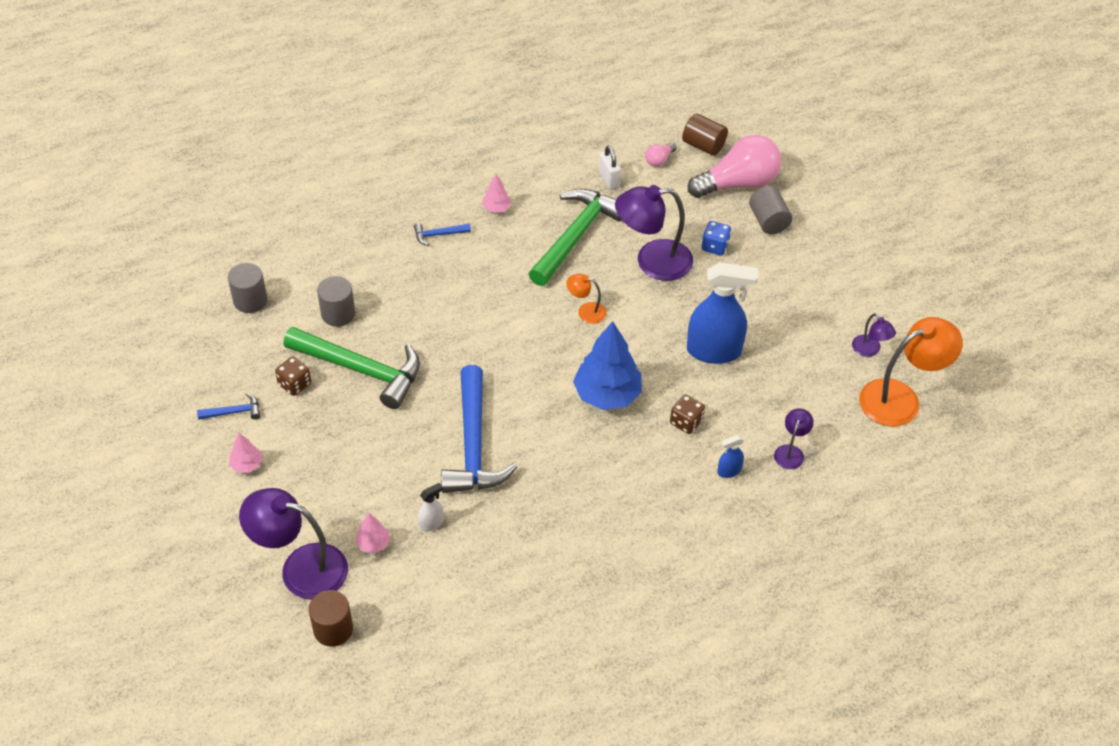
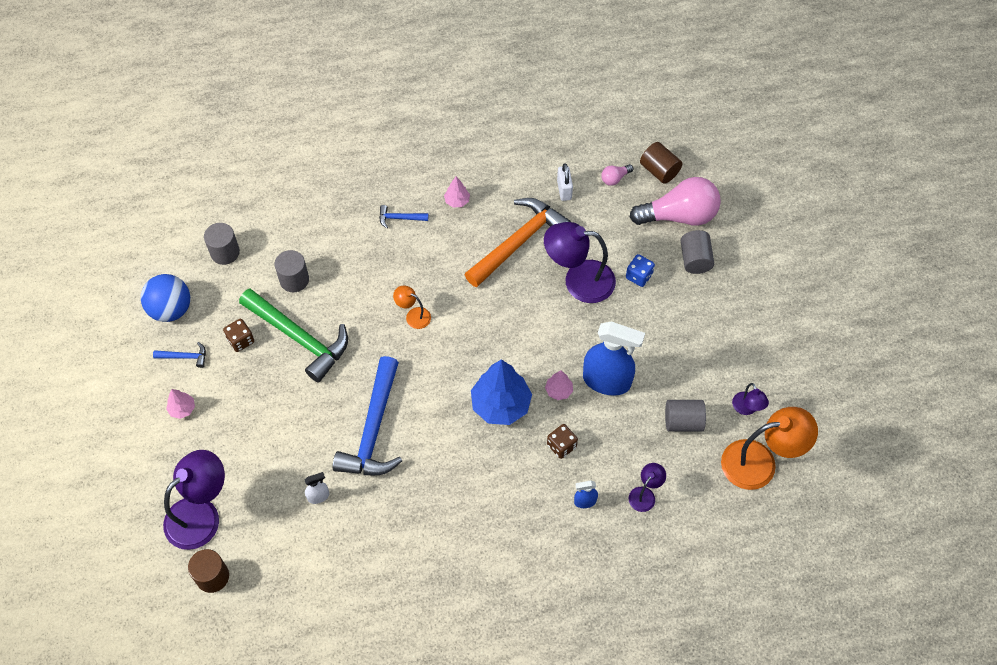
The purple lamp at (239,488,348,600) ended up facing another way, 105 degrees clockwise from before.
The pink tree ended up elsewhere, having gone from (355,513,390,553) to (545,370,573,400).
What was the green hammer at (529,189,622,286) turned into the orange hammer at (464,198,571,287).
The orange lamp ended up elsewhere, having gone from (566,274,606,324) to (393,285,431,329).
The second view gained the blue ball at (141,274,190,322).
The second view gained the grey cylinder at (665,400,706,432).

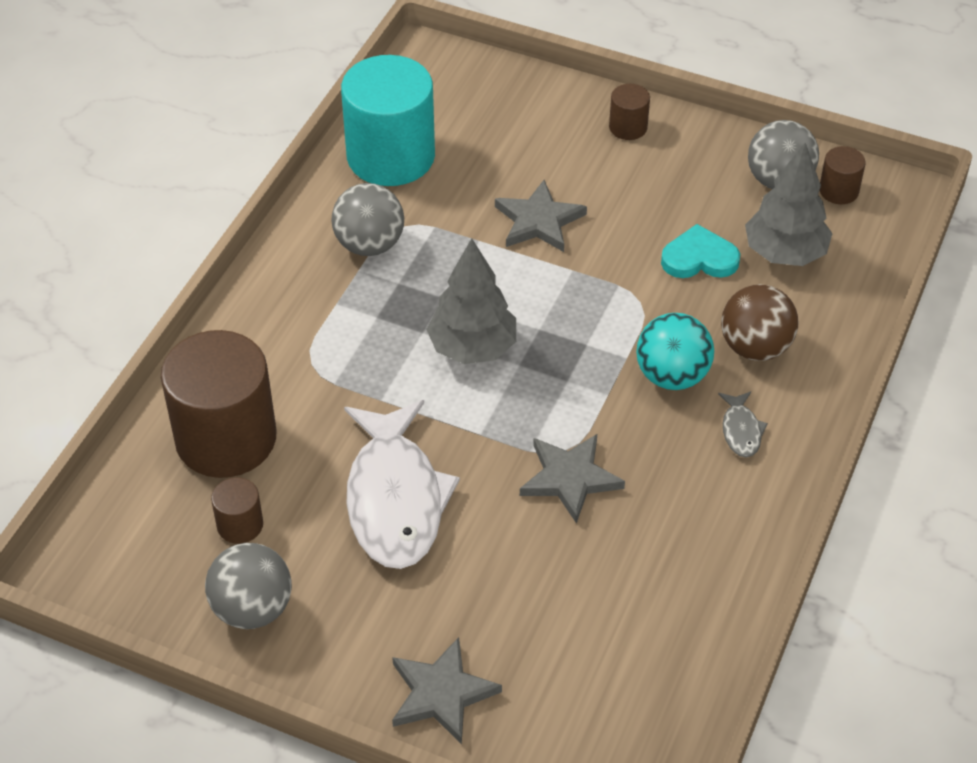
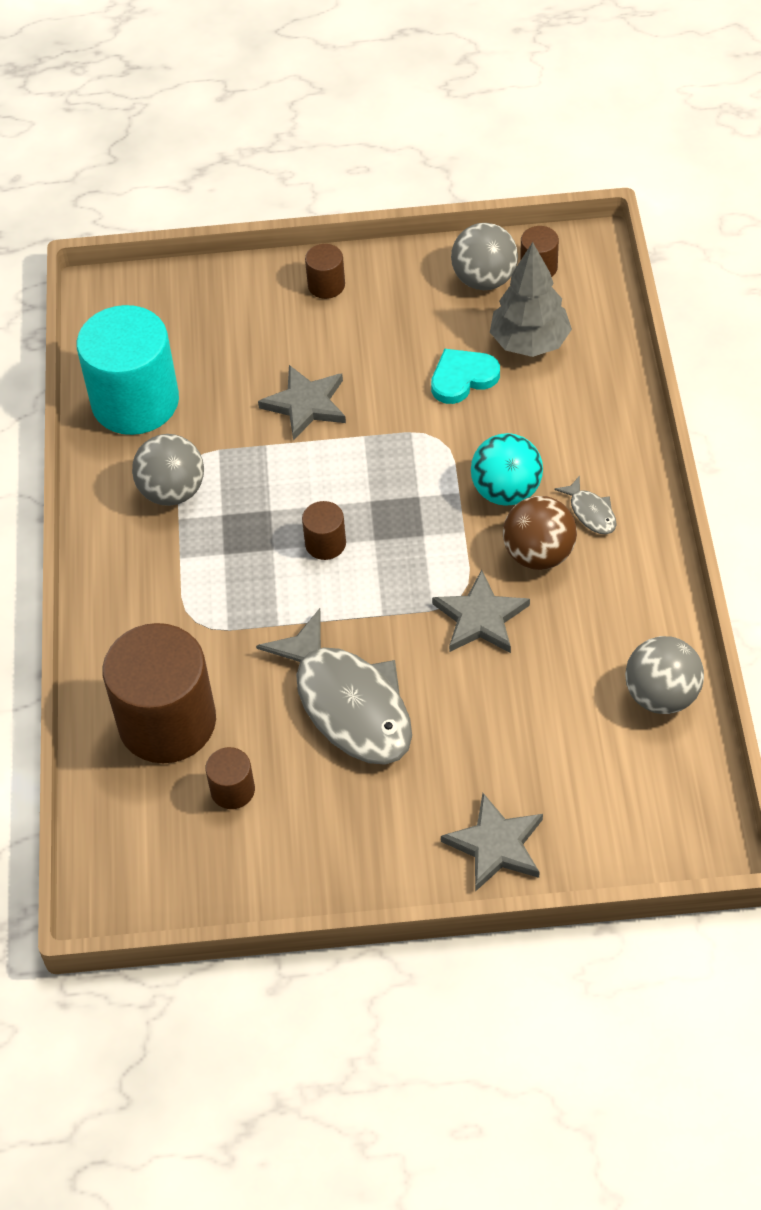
The grey ball ended up elsewhere, having gone from (205,543,292,629) to (625,636,704,714).
What was the white fish at (344,400,460,569) turned into the grey fish at (256,608,412,765).
Where the grey tree stood at (426,238,516,364), the brown cylinder came to stand at (302,501,346,560).
The brown ball ended up elsewhere, having gone from (721,284,798,361) to (503,496,577,570).

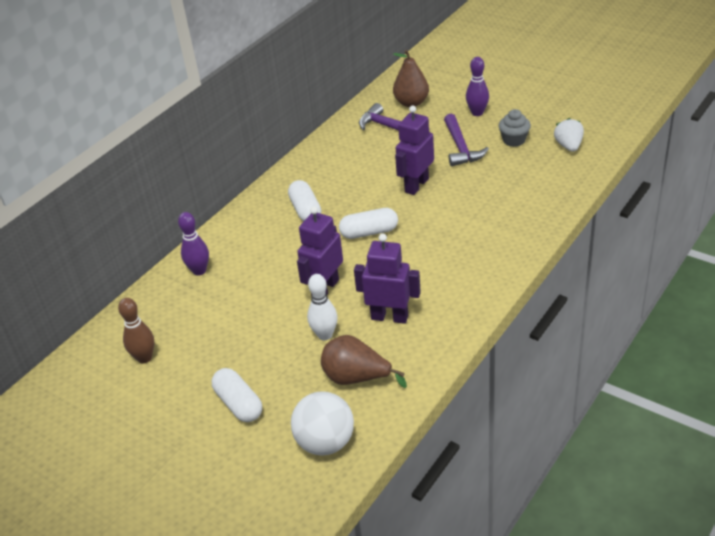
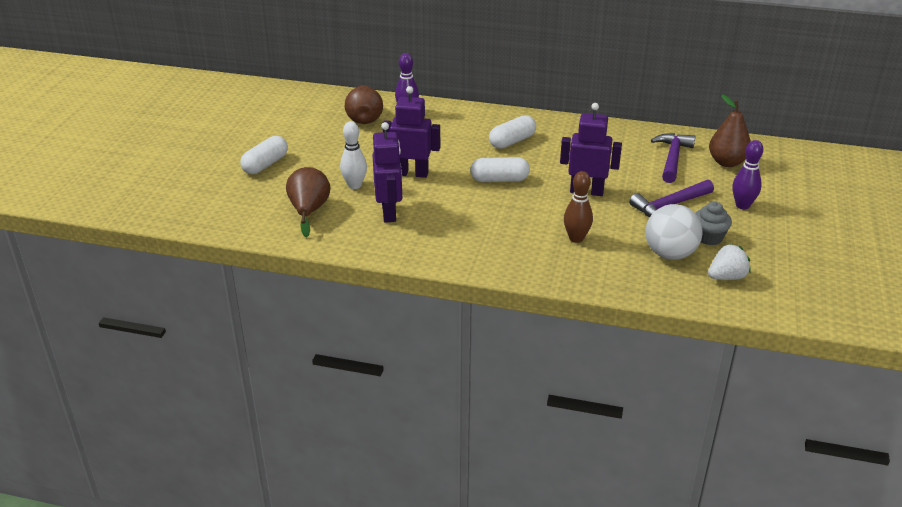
The brown bowling pin ended up elsewhere, having gone from (118,298,154,363) to (564,171,593,243).
The white ball ended up elsewhere, having gone from (291,391,354,456) to (646,204,702,260).
The white capsule at (339,208,398,239) ended up facing another way, 60 degrees counterclockwise from before.
The second view gained the brown pear at (345,85,383,124).

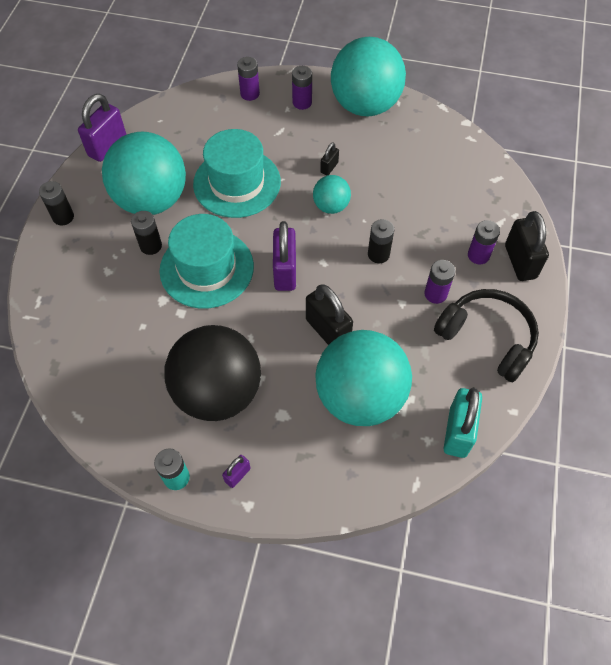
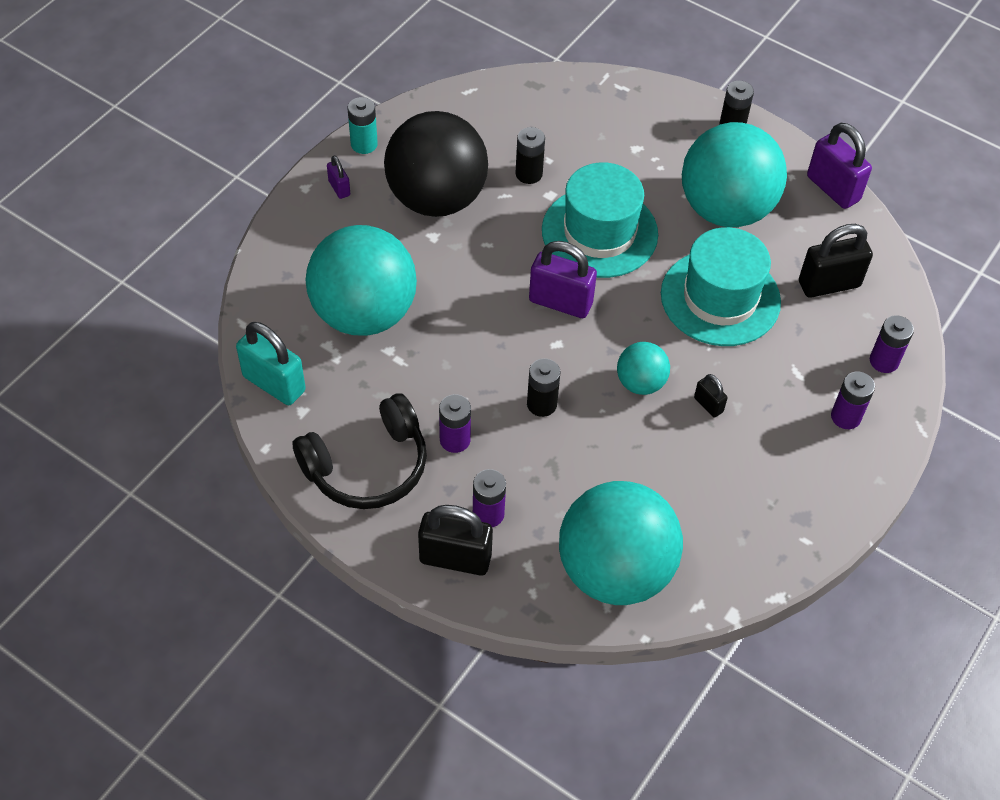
The black battery ended up elsewhere, having gone from (131,211,162,255) to (516,127,545,184).
The black padlock ended up elsewhere, having gone from (306,284,353,345) to (799,224,873,298).
The turquoise ball ended up elsewhere, having gone from (331,37,406,116) to (559,481,683,605).

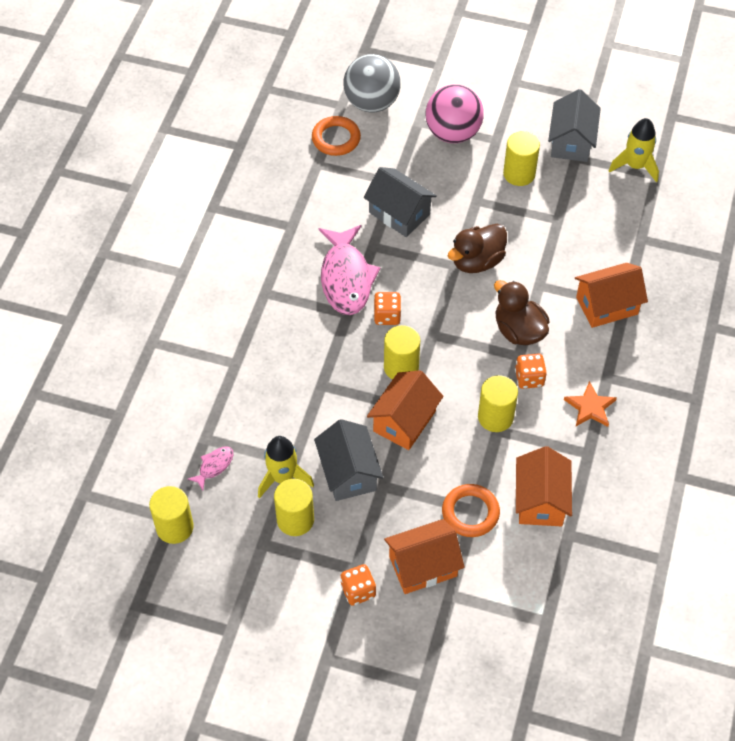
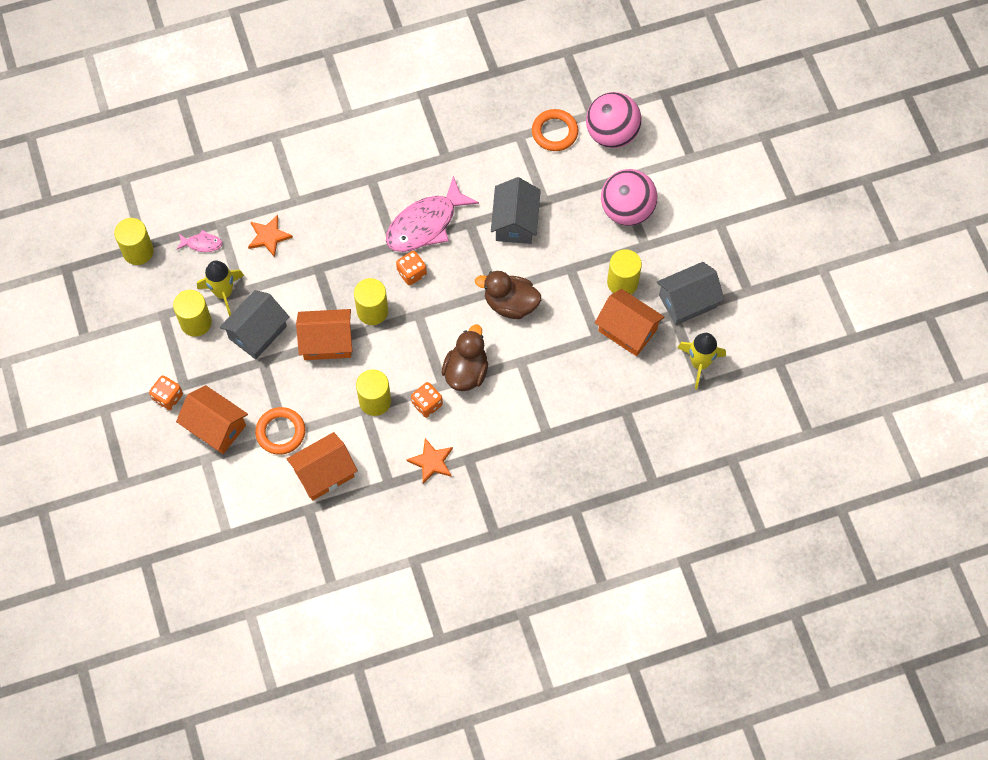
What was the grey ball at (344,54,400,113) turned into the pink ball at (586,92,642,148).
The orange house ended up elsewhere, having gone from (575,263,648,328) to (595,289,664,356).
The second view gained the orange star at (248,215,293,257).

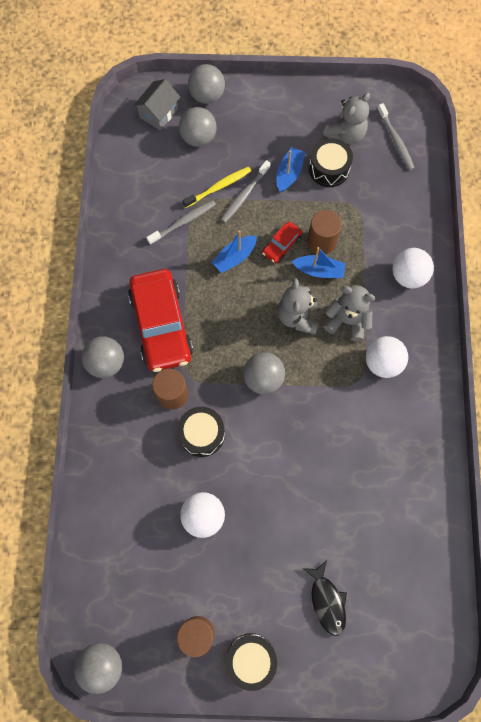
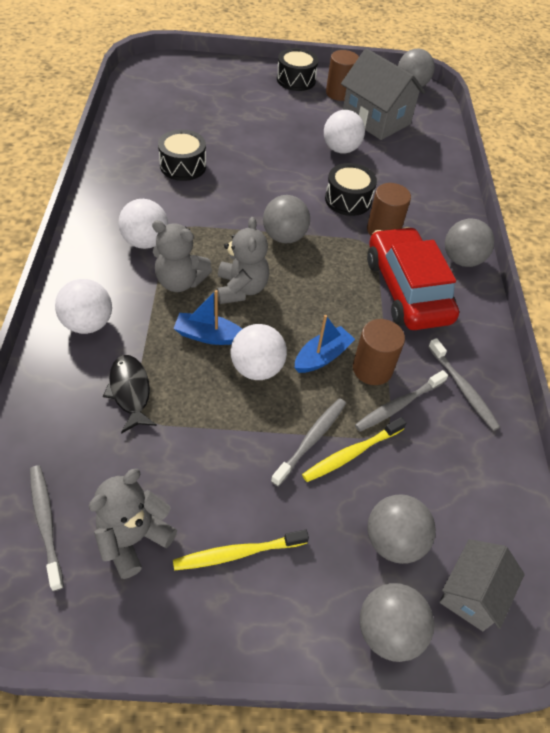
Where the red car stood at (262,221,302,263), the white ball came to stand at (231,324,287,380).
The second view lost the blue boat at (276,147,305,192).
The black fish ended up elsewhere, having gone from (302,560,347,636) to (103,355,157,434).
The brown cylinder ended up elsewhere, having gone from (307,210,342,254) to (353,319,405,385).
The black drum ended up elsewhere, having gone from (309,138,353,187) to (158,130,206,181).
The second view gained the yellow toothbrush at (173,530,309,570).
The second view gained the grey house at (341,48,425,140).
The second view gained the grey toothbrush at (428,338,500,431).

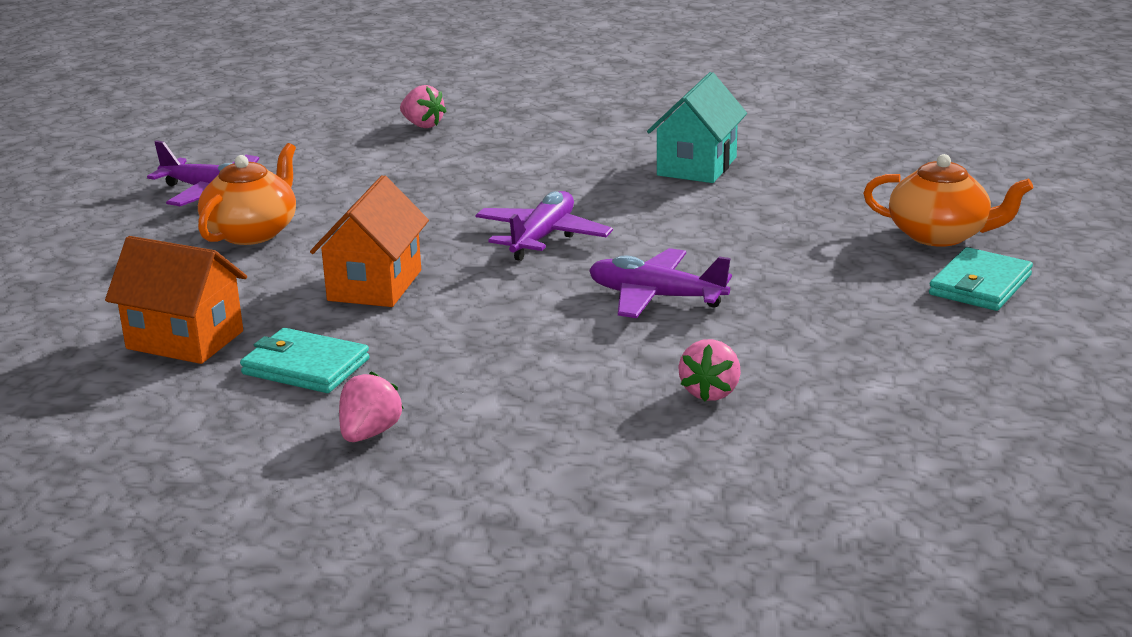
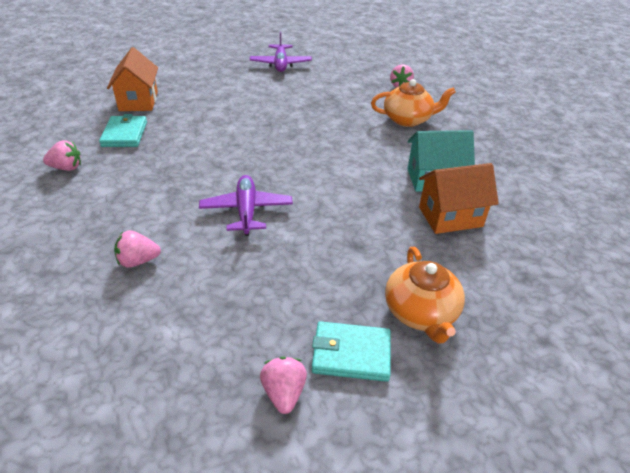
The orange teapot ended up elsewhere, having gone from (198,143,296,245) to (371,79,456,127).
The orange house ended up elsewhere, having gone from (310,175,429,307) to (419,163,499,234).
The second view lost the purple plane at (475,191,613,261).
The second view gained the pink strawberry at (260,357,307,414).

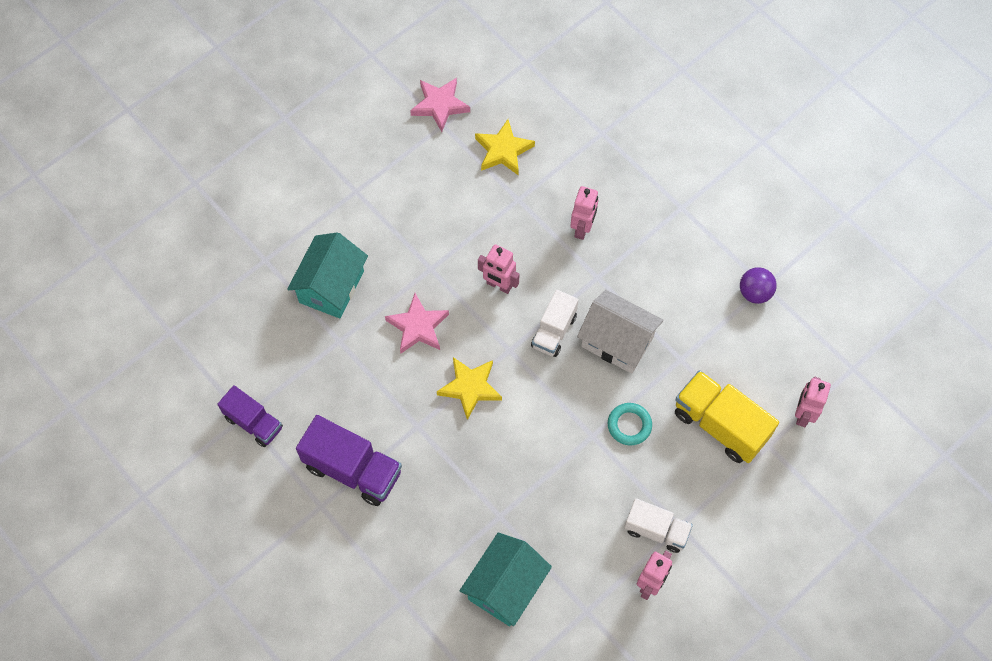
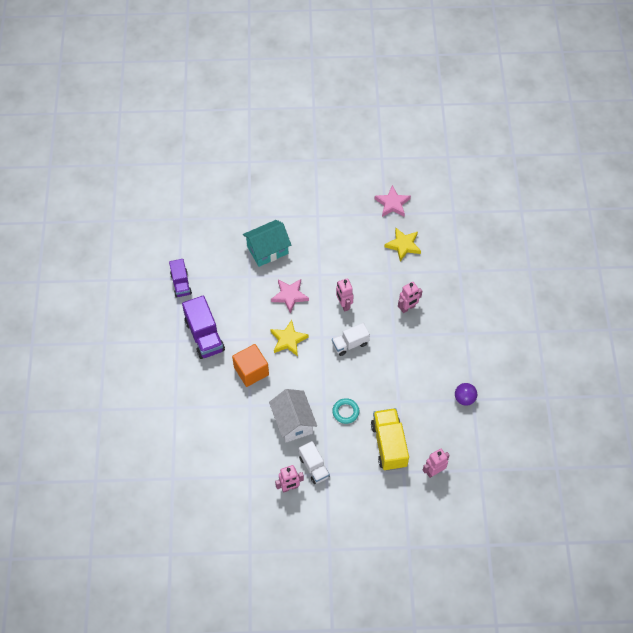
The second view lost the turquoise house at (460,533,552,626).
The white house ended up elsewhere, having gone from (577,290,663,374) to (269,389,317,442).
The second view gained the orange cube at (232,344,269,387).

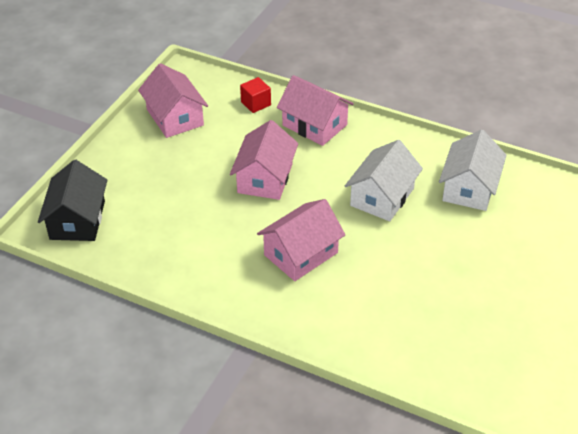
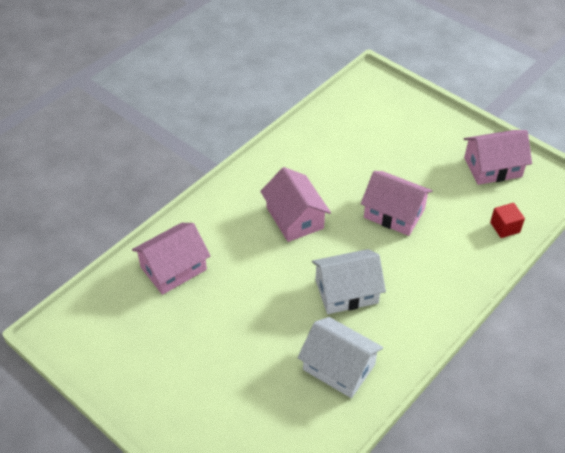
The second view lost the black house at (38,160,107,241).
The pink house ended up elsewhere, having gone from (277,75,354,146) to (132,223,210,295).
The white house at (345,140,423,221) ended up facing another way, 60 degrees counterclockwise from before.

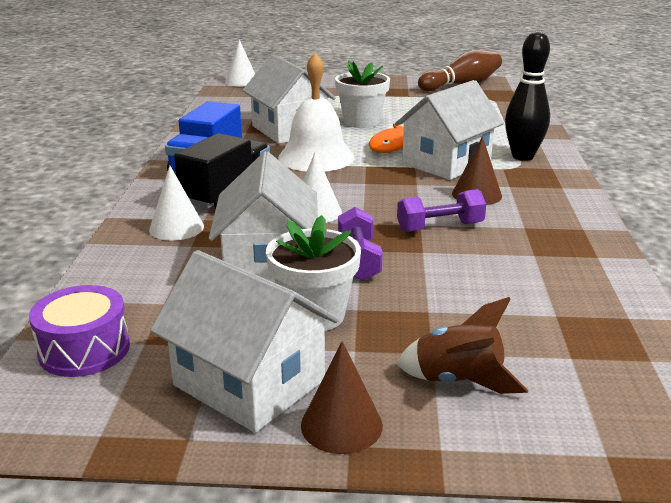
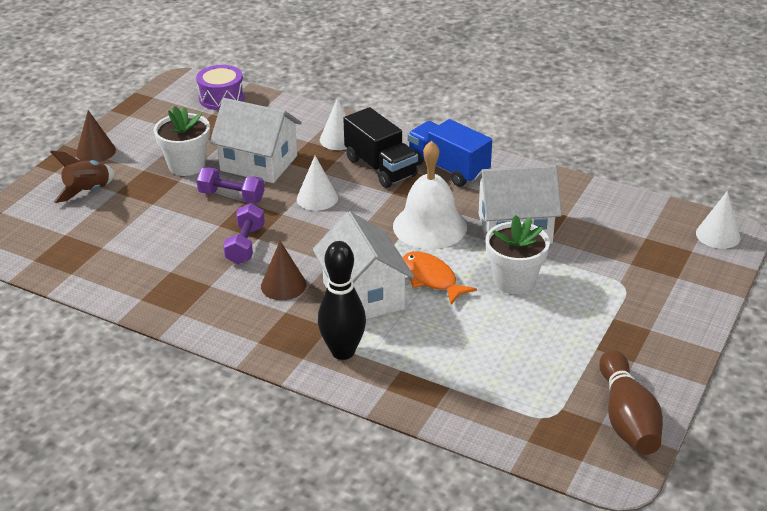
The second view lost the white house at (150,250,339,433).

